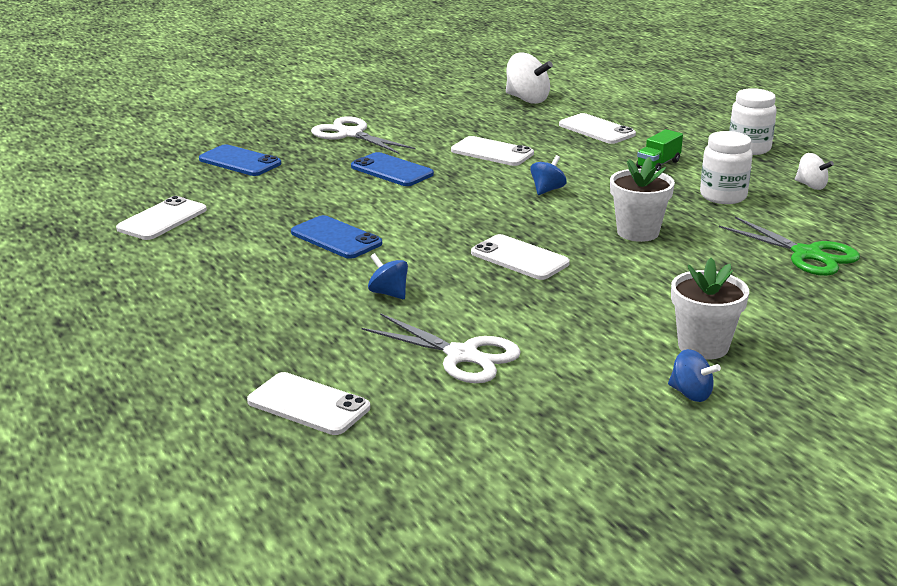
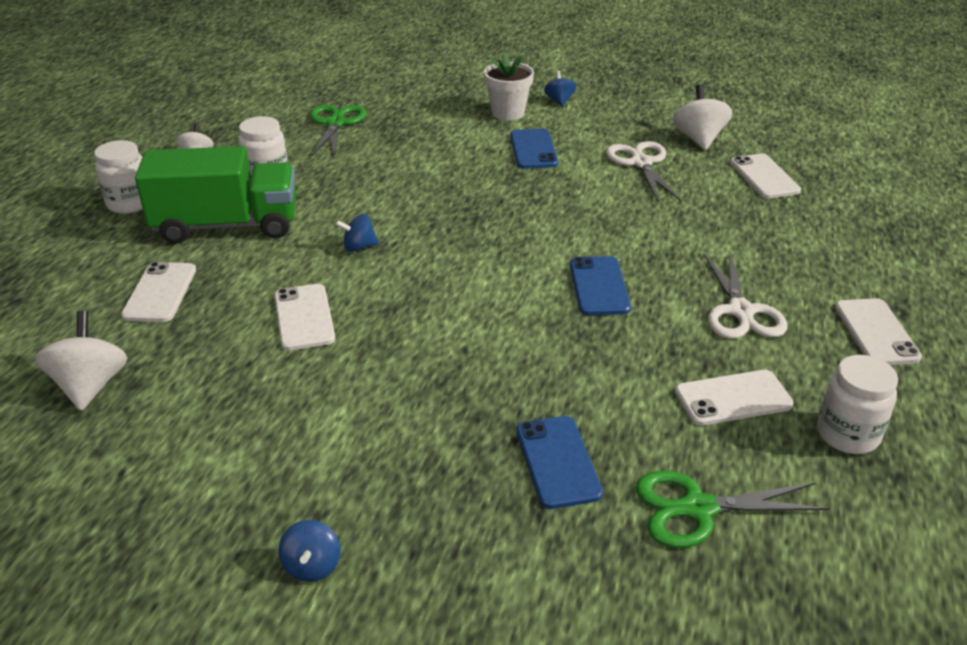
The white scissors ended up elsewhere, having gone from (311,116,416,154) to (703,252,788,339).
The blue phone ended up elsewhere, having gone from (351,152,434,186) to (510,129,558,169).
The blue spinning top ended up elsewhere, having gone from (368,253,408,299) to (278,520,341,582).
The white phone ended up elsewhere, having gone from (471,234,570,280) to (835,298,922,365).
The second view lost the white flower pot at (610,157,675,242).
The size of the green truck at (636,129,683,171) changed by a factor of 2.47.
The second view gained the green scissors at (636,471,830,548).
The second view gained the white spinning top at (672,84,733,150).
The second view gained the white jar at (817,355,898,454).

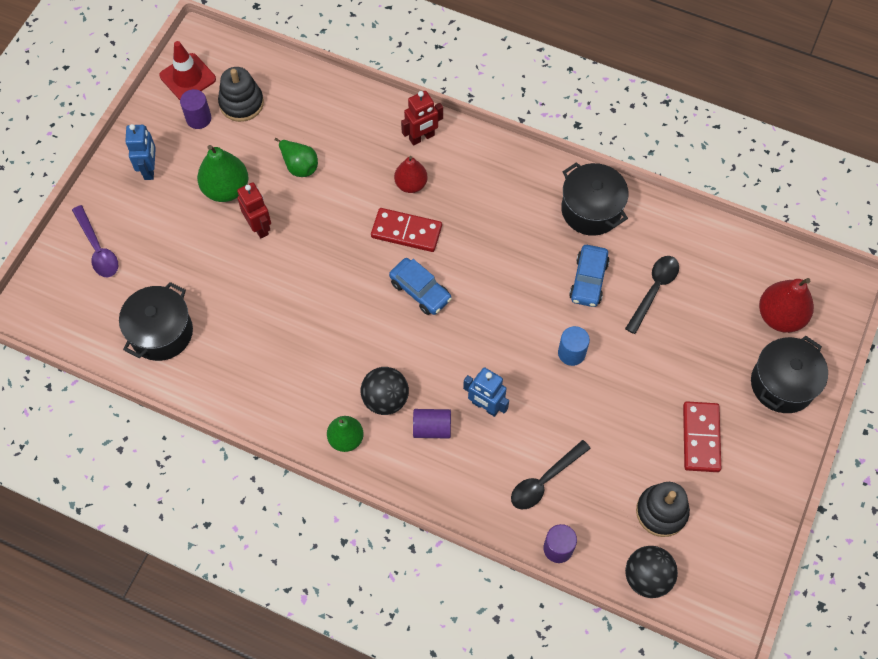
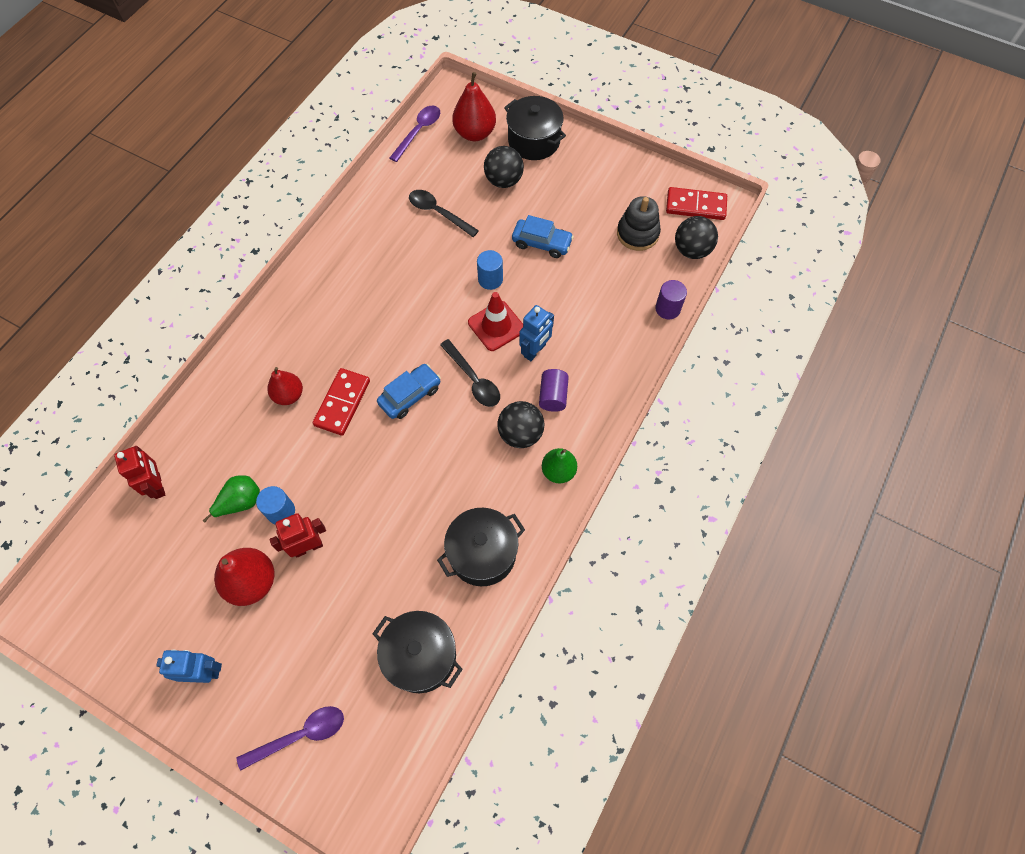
The red traffic cone ended up elsewhere, having gone from (159,41,216,100) to (468,292,523,351).
The second view lost the purple cylinder at (180,89,212,129).
What was the green pear at (197,145,248,202) turned into the red pear at (214,548,274,606).
The second view lost the black stacking toy at (218,67,264,122).
The red robot ended up elsewhere, having gone from (401,91,443,145) to (114,446,165,499).
The black spoon ended up elsewhere, having gone from (511,440,591,509) to (440,339,500,407).
The black pot ended up elsewhere, having gone from (561,162,629,236) to (437,508,525,586).
The blue car ended up elsewhere, having gone from (569,245,610,307) to (512,215,574,258).
The red domino ended up elsewhere, having gone from (683,401,721,472) to (666,187,727,220).
The second view gained the blue cylinder at (256,486,295,525).
The second view gained the purple spoon at (390,106,440,162).
The second view gained the black ball at (484,146,524,188).

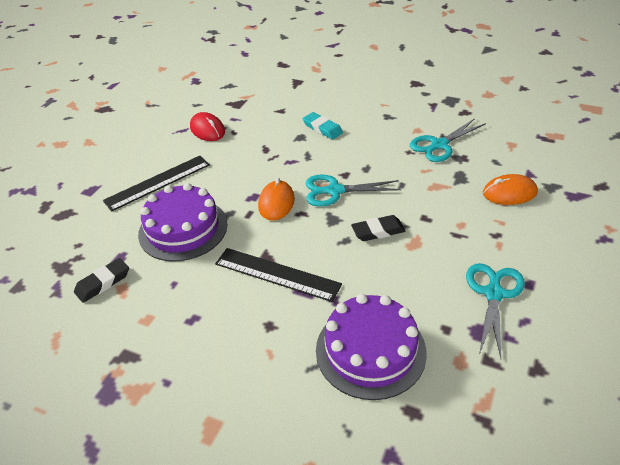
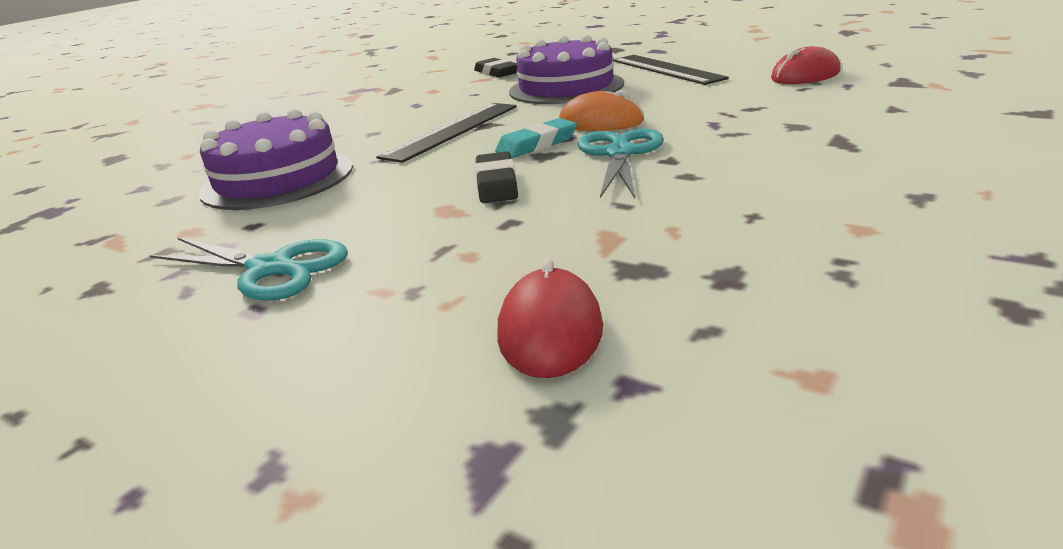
The turquoise eraser ended up elsewhere, having gone from (303,112,343,140) to (495,118,577,158).
The second view lost the turquoise scissors at (410,118,486,162).
What was the orange mouse at (483,174,538,205) turned into the red mouse at (497,258,603,378).

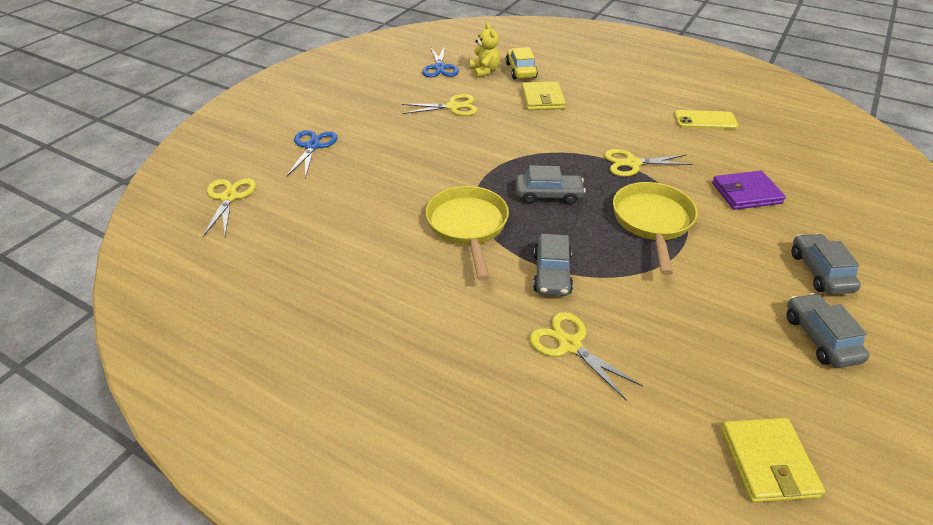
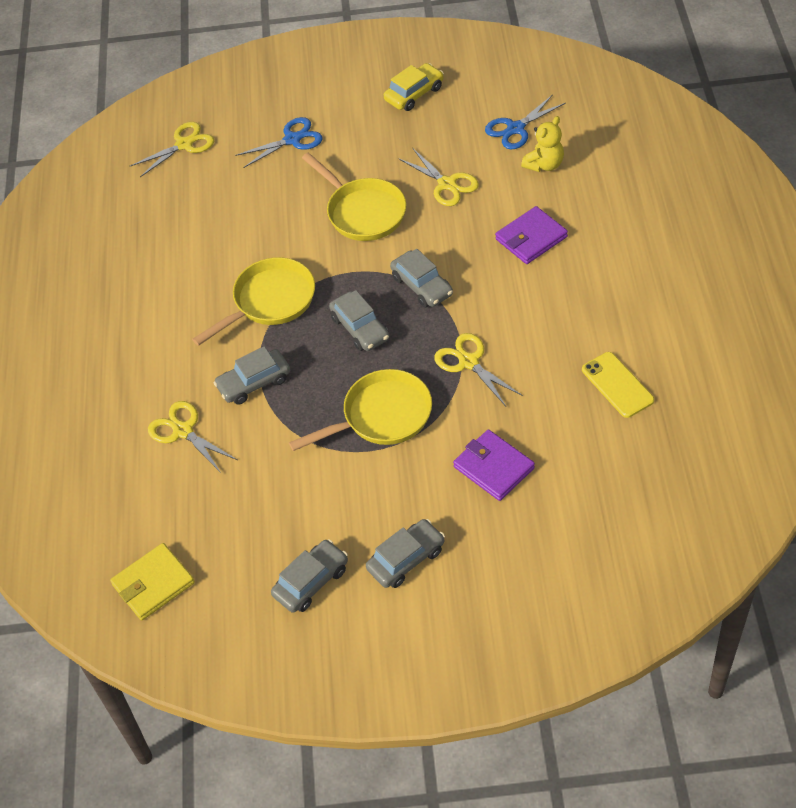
The yellow car ended up elsewhere, having gone from (506,47,538,79) to (384,63,444,111).
What was the yellow wallet at (522,81,566,110) turned into the purple wallet at (495,206,568,264).
The yellow scissors at (529,312,643,401) ended up facing another way, 60 degrees counterclockwise from before.
The second view gained the yellow pan at (302,152,406,241).
The second view gained the grey car at (390,249,453,308).

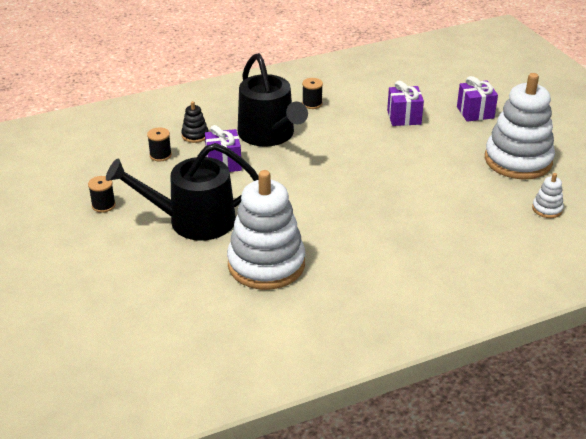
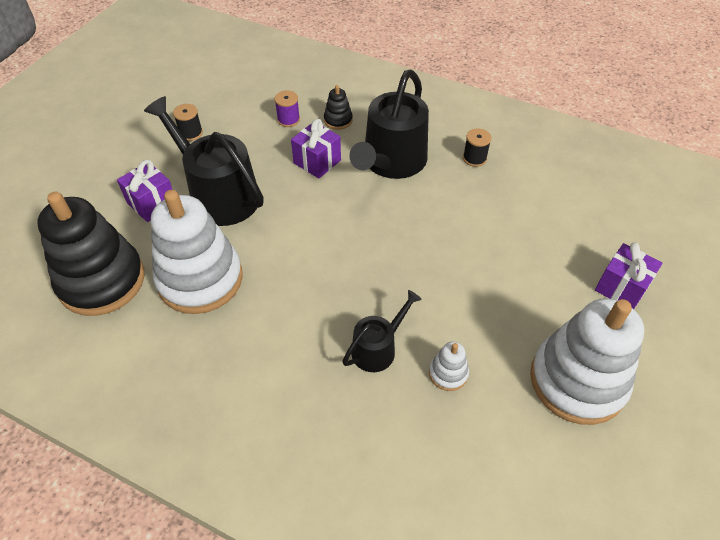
What was the black spool at (147,127,172,162) turned into the purple spool at (274,90,300,127).
The purple gift ended up elsewhere, having gone from (387,81,424,126) to (117,160,173,222).
The white stacking toy ended up elsewhere, having gone from (532,173,564,218) to (429,342,469,391).
The second view gained the black stacking toy at (37,192,145,316).
The second view gained the black watering can at (342,290,422,372).

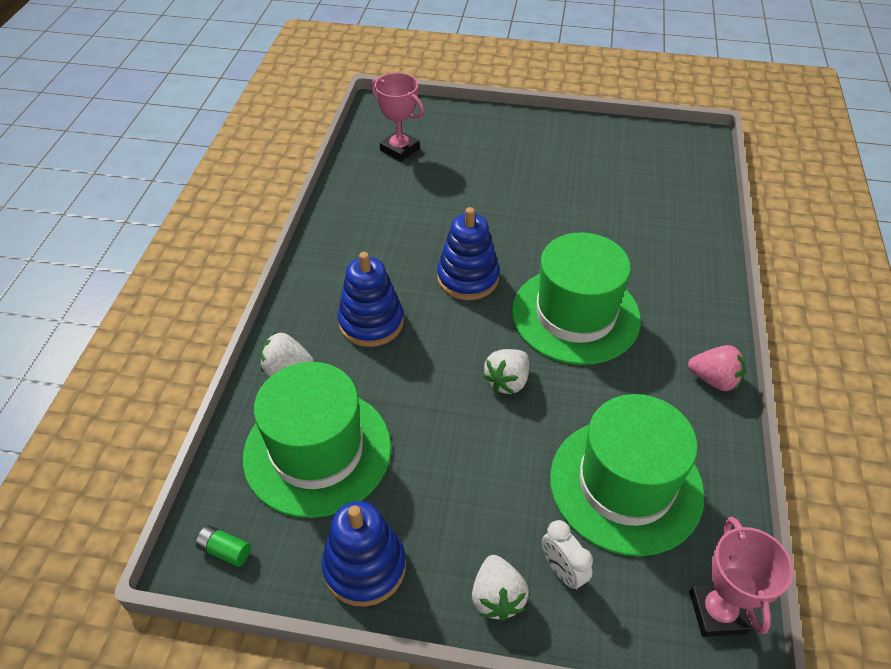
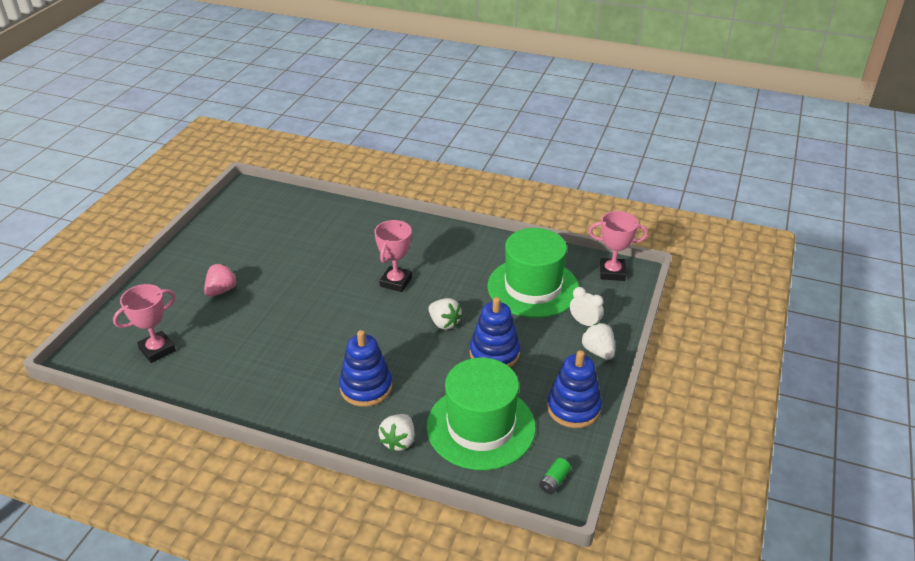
The blue stacking toy ended up elsewhere, having gone from (437,207,499,300) to (470,297,520,367).
The white strawberry at (472,555,529,621) ended up facing another way, 120 degrees counterclockwise from before.
Where the green hat stood at (512,232,641,365), the pink trophy came to stand at (374,220,412,292).
The white clock at (542,520,593,590) ended up facing another way, 120 degrees counterclockwise from before.
The pink strawberry ended up elsewhere, having gone from (688,345,745,391) to (204,264,237,297).

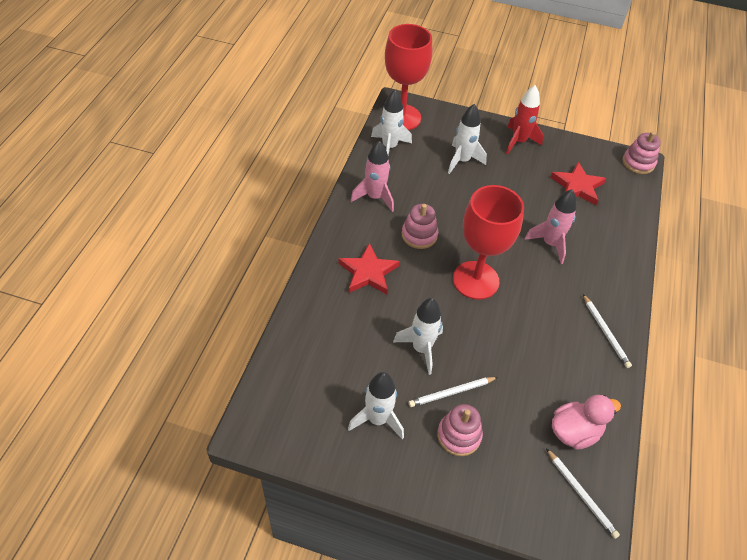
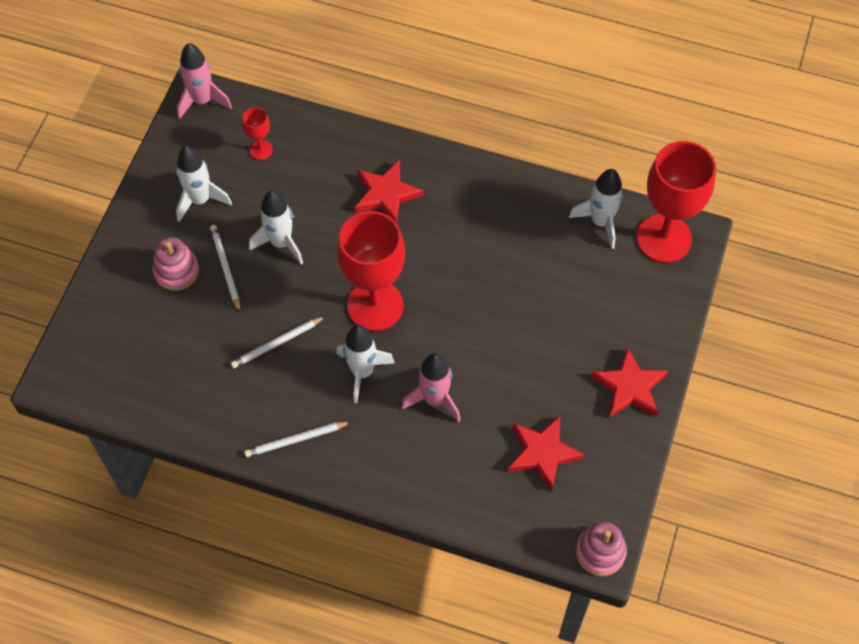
The pink rocket ended up elsewhere, having gone from (350,140,394,212) to (177,43,232,119).
The second view lost the pink stacking toy at (402,204,438,249).
The white rocket ended up elsewhere, having gone from (448,104,487,174) to (336,325,395,403).
Where the red rocket stood at (506,85,543,154), the red star came to stand at (591,347,668,417).
The white pencil ended up elsewhere, having gone from (546,448,620,539) to (231,316,326,368).
The second view lost the pink duck at (552,395,621,450).
The second view gained the red goblet at (242,107,273,160).

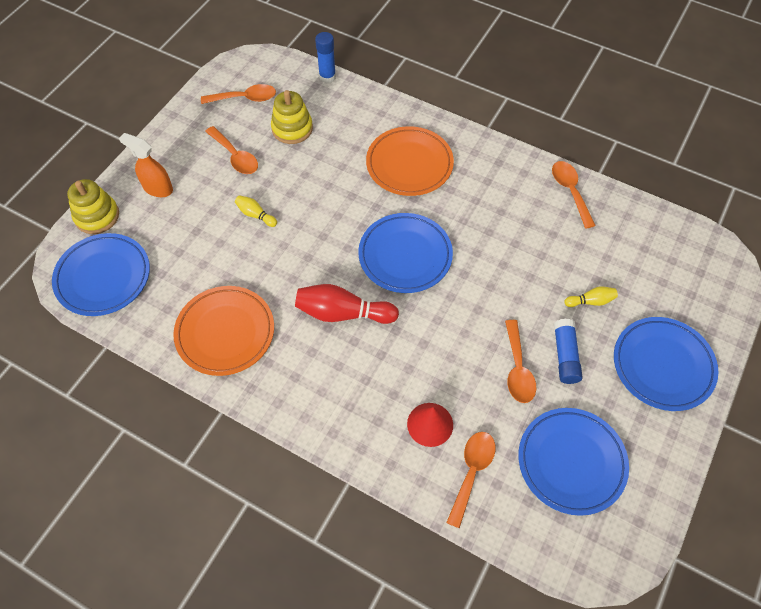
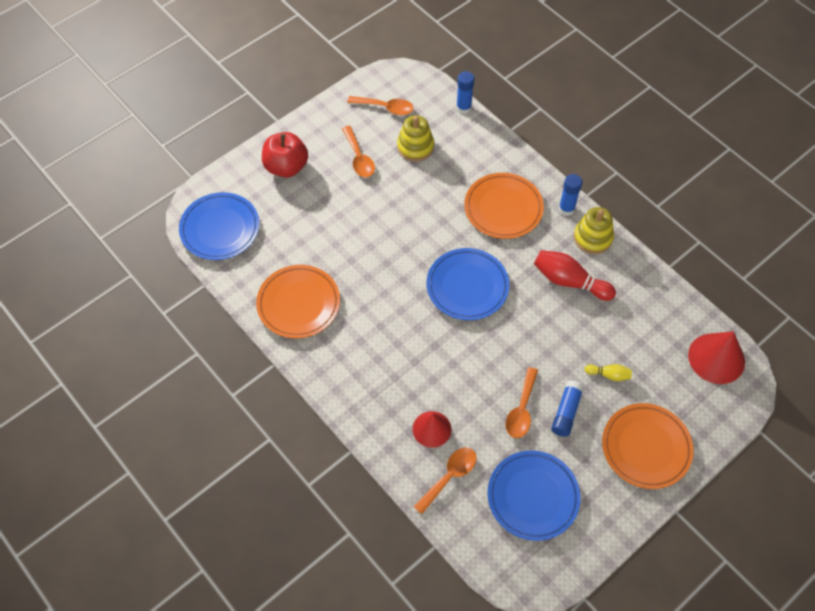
The yellow stacking toy ended up elsewhere, having gone from (67,179,119,234) to (574,207,614,254).
Where the orange spray bottle stood at (119,133,173,197), the red apple came to stand at (262,132,308,178).
The second view lost the yellow bowling pin at (235,195,277,227).
The red bowling pin ended up elsewhere, having gone from (295,284,399,324) to (534,250,616,301).
The second view lost the orange spoon at (552,161,596,229).
What was the blue plate at (614,317,718,411) turned into the orange plate at (602,403,694,489).
The second view gained the blue glue stick at (559,174,582,216).
The second view gained the red cone at (688,331,745,384).

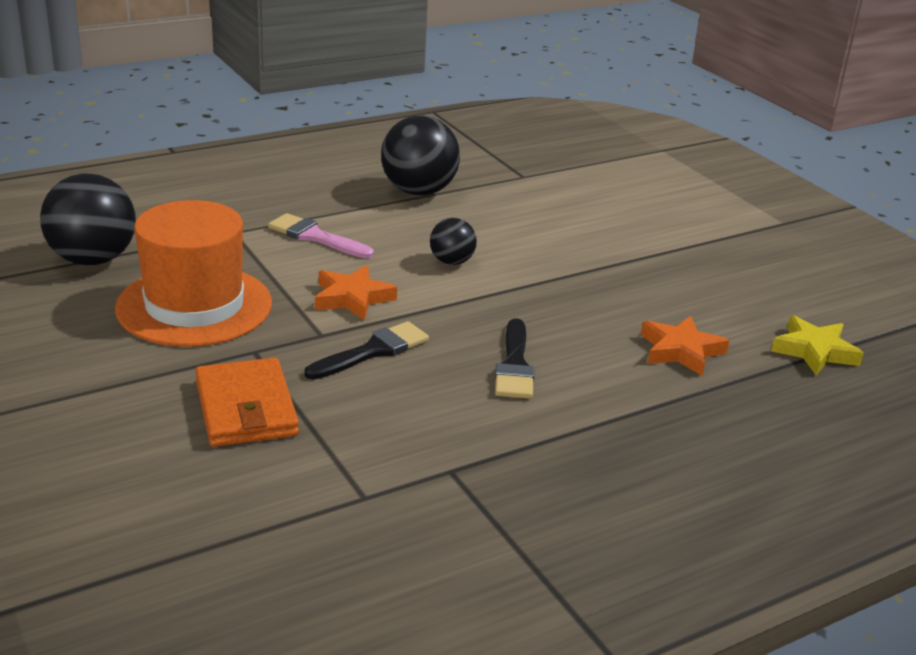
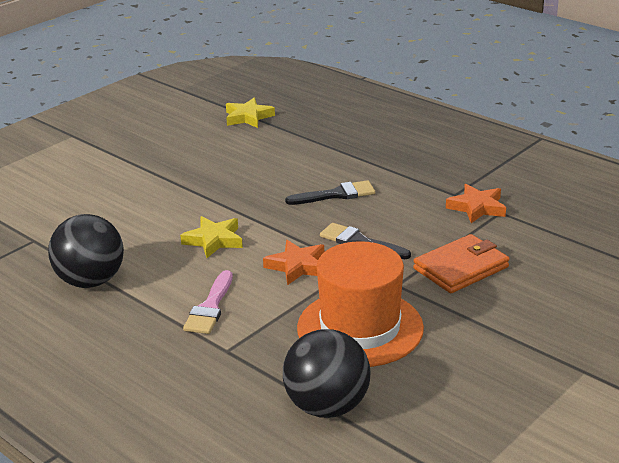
Where the black ball stood at (430,218,477,265), the yellow star came to stand at (180,216,243,258).
The orange star ended up elsewhere, having gone from (641,316,729,376) to (446,184,506,223).

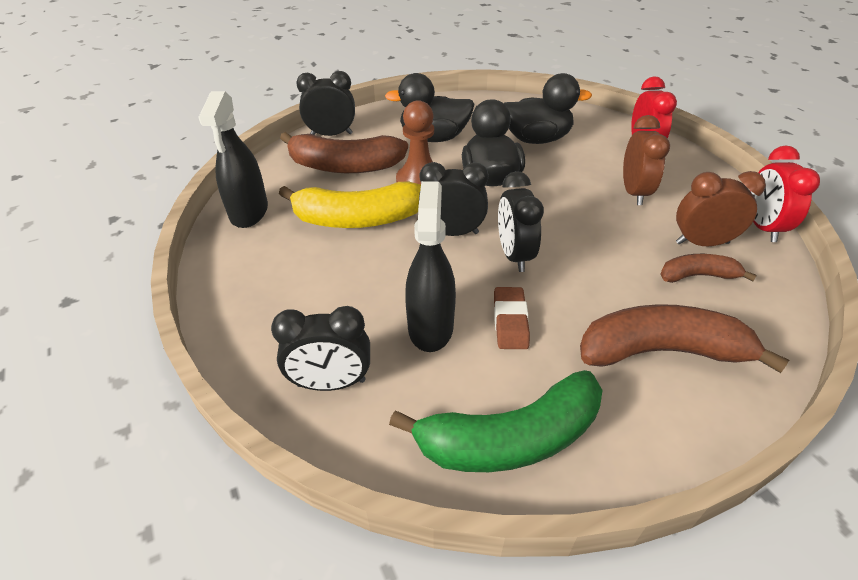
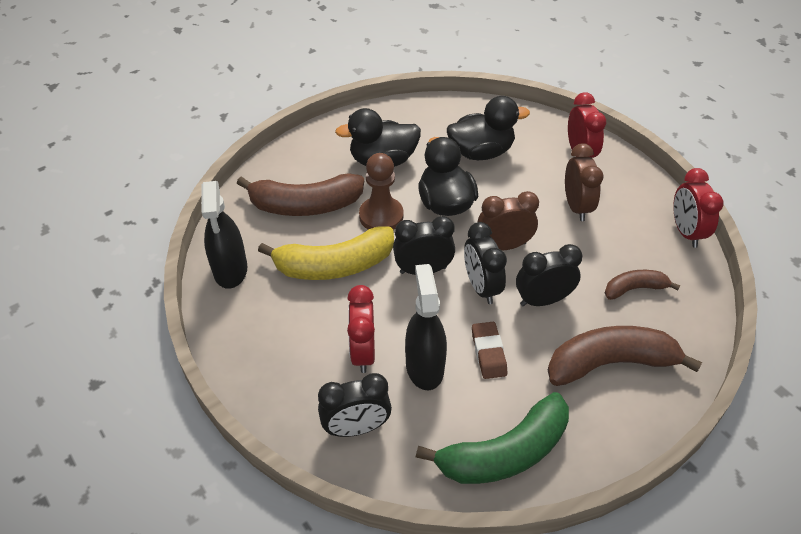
The black clock ended up elsewhere, having gone from (296,71,355,136) to (516,244,582,306).
The brown clock ended up elsewhere, having gone from (676,171,766,246) to (478,191,539,251).
The second view gained the red clock at (347,285,375,373).

